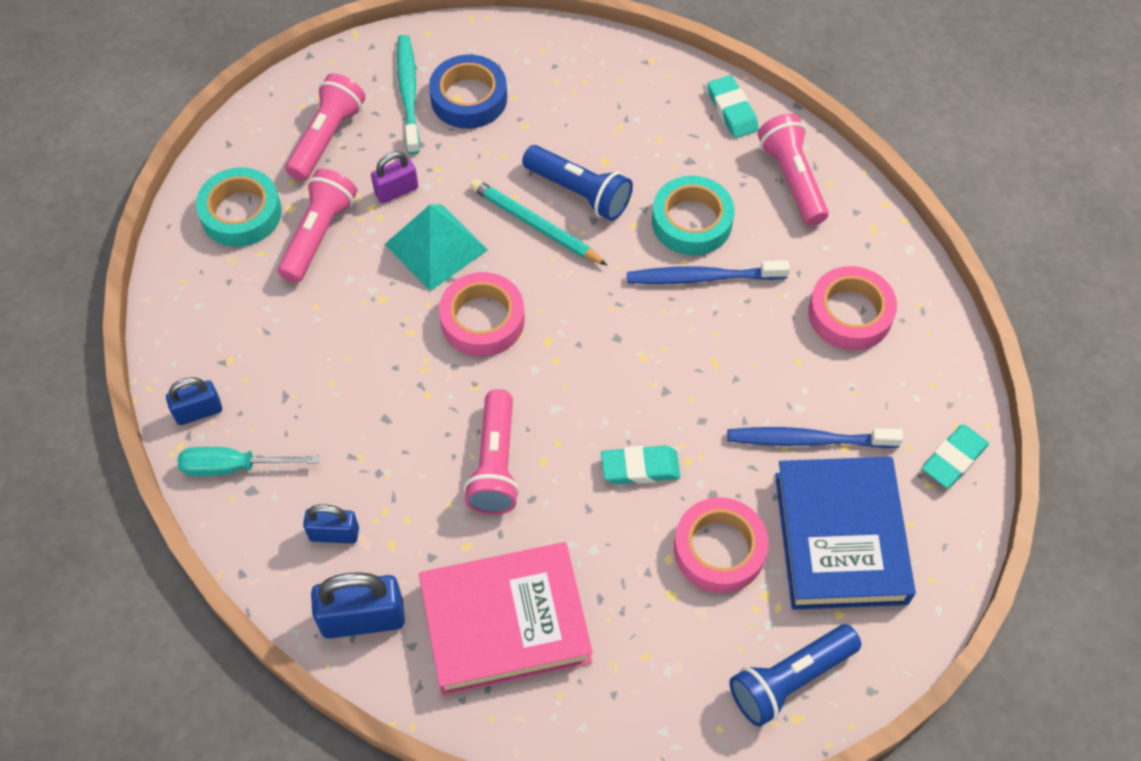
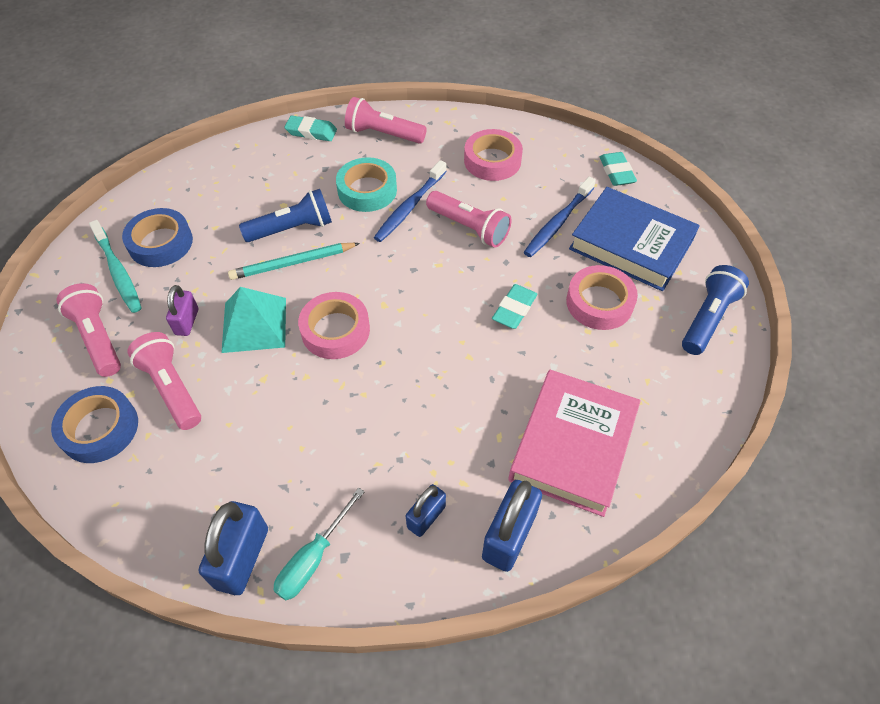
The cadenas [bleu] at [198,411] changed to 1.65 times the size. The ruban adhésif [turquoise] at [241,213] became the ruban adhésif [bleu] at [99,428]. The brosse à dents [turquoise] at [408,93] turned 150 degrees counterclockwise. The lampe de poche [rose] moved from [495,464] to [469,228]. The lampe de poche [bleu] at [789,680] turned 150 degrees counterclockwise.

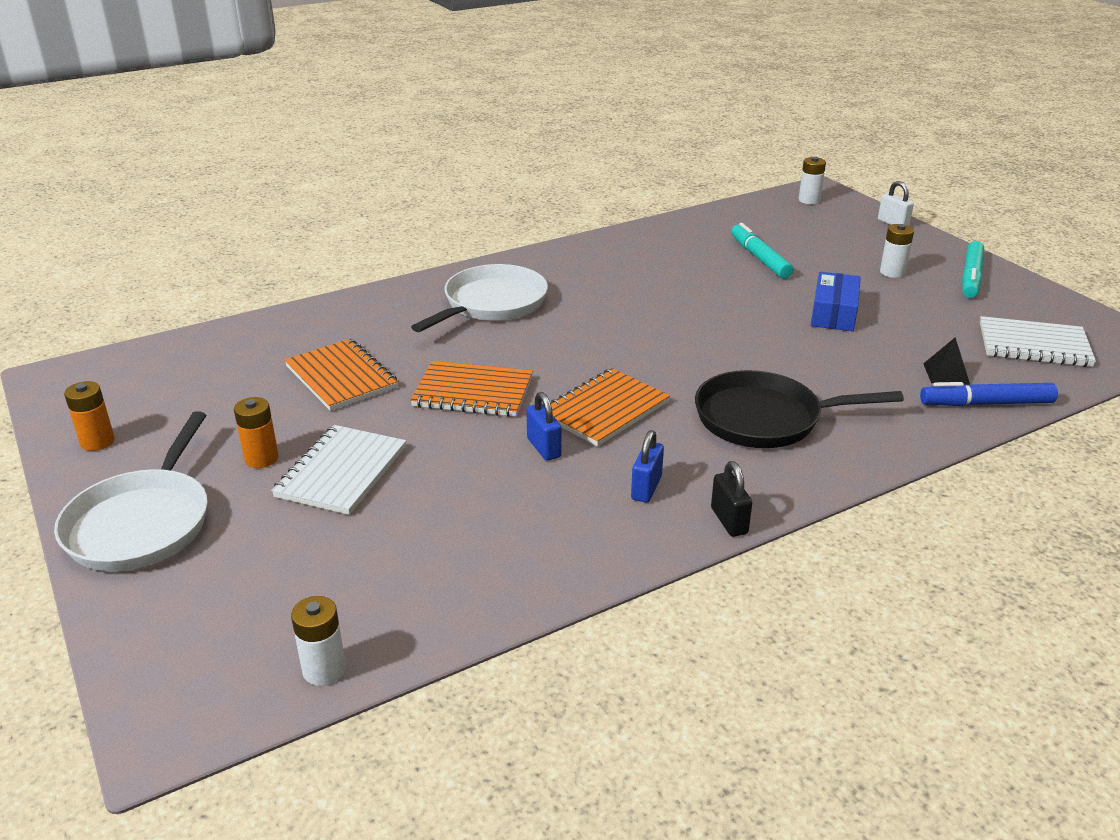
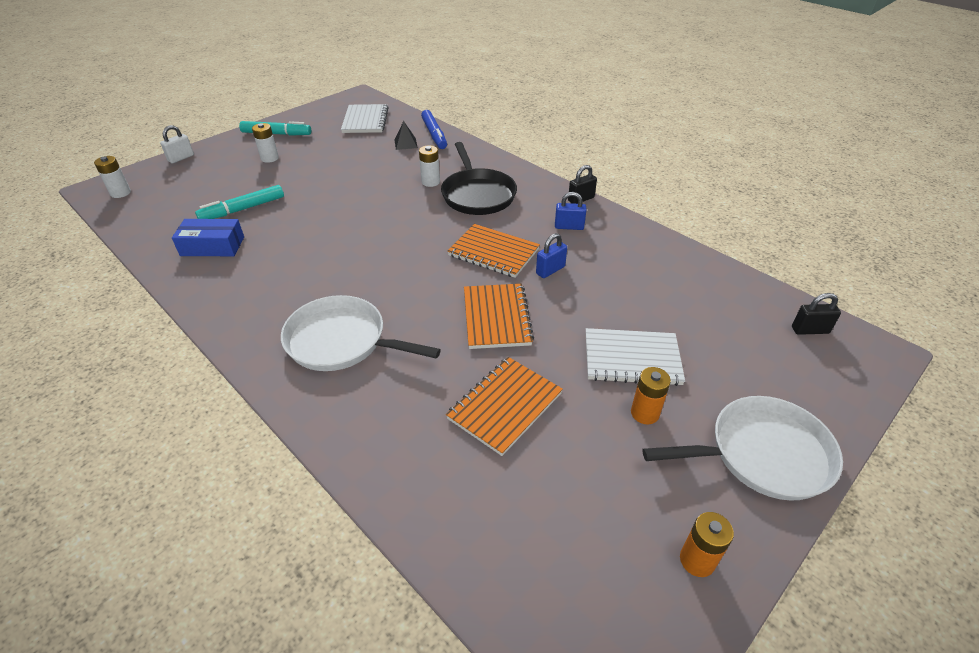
The pile [blanc] moved from [324,670] to [430,182]. The boîte [bleu] moved from [833,313] to [212,246]. The cadenas [noir] at [810,330] appeared.

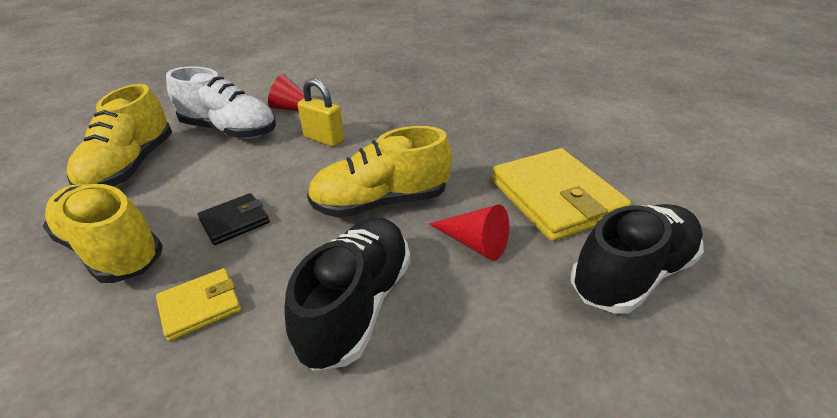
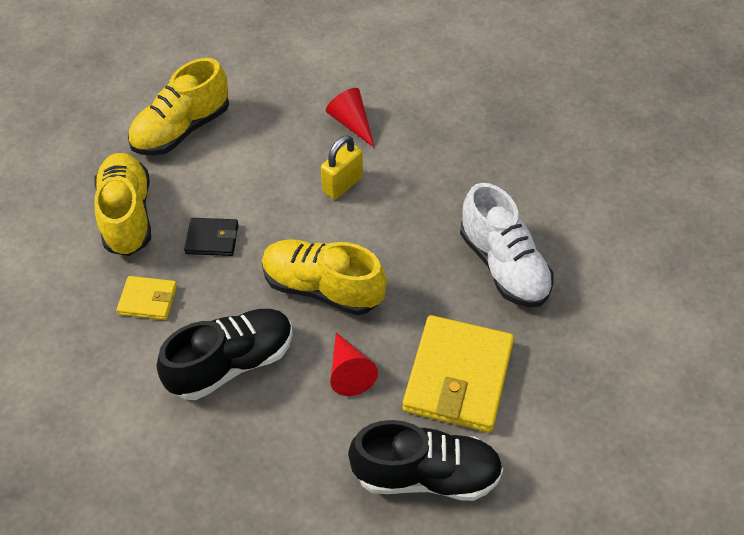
The chaussure [blanc] moved from [230,130] to [503,266]. The cadenas [jaune] at [324,139] turned 60 degrees clockwise.

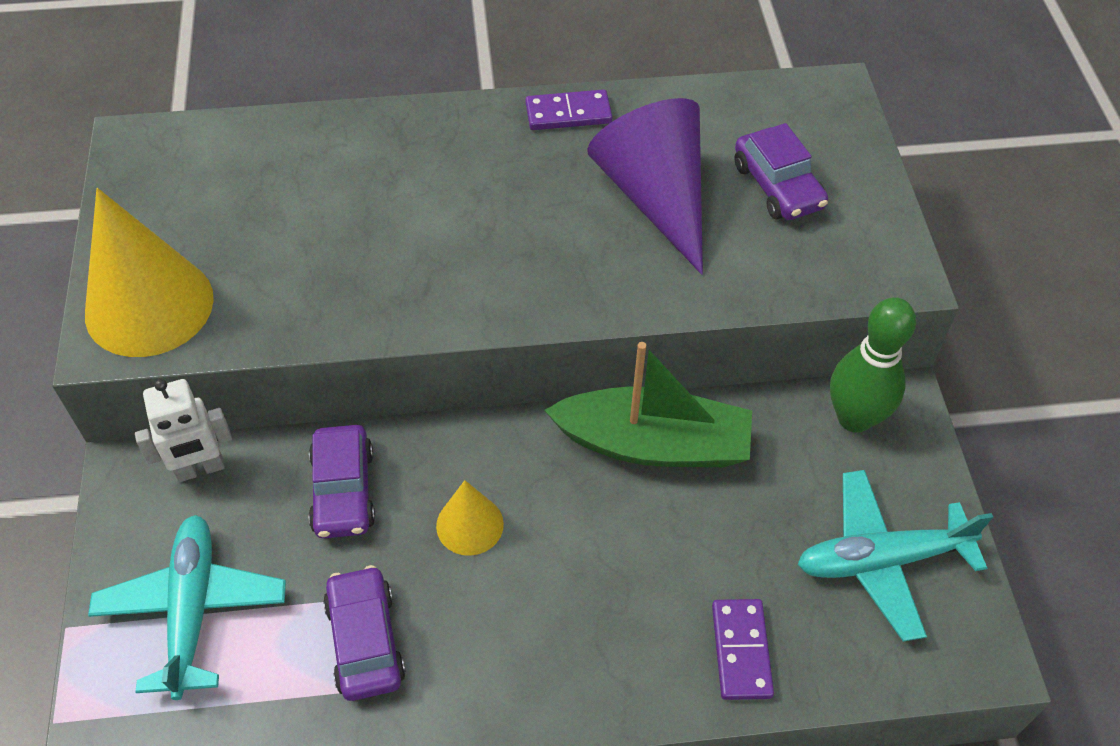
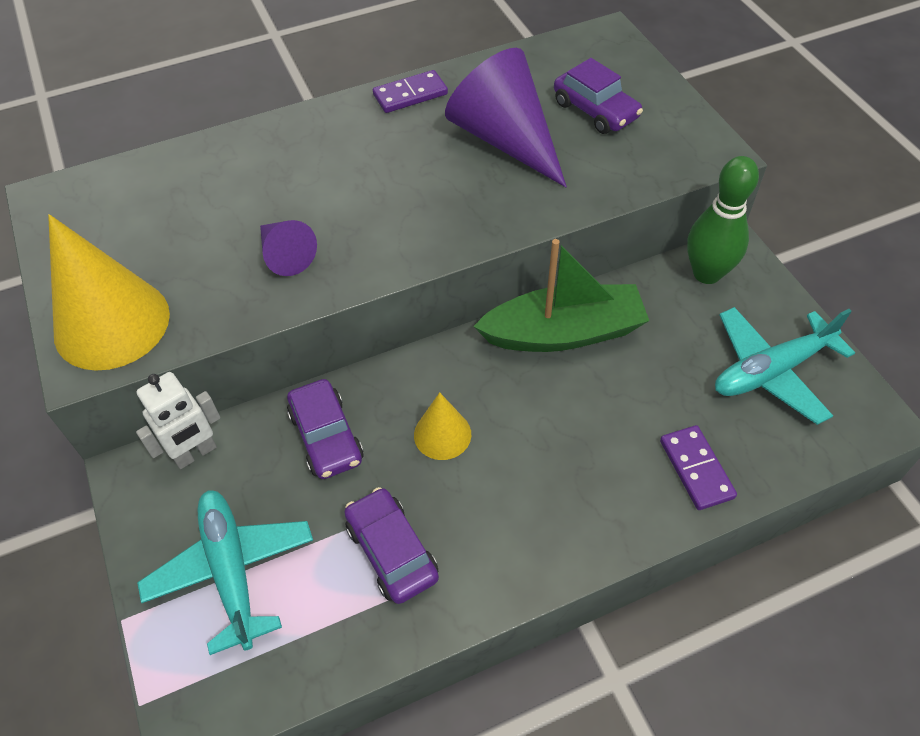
The cône [violet] at [285,255] appeared.

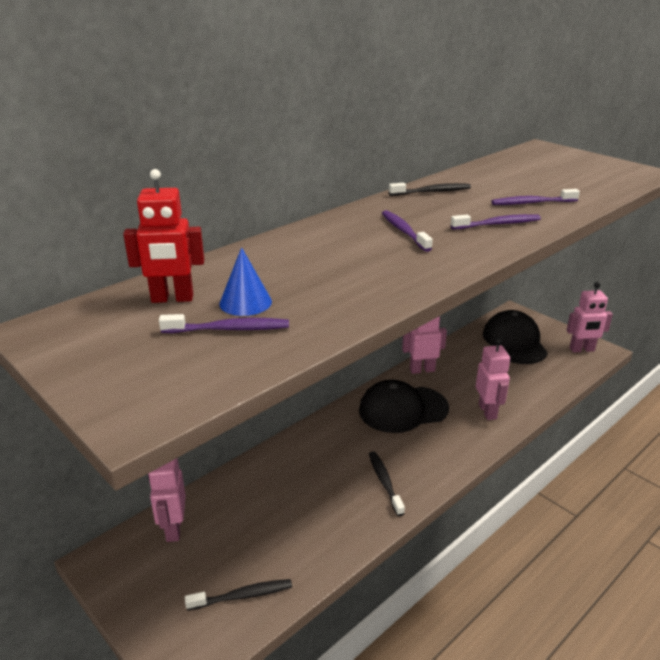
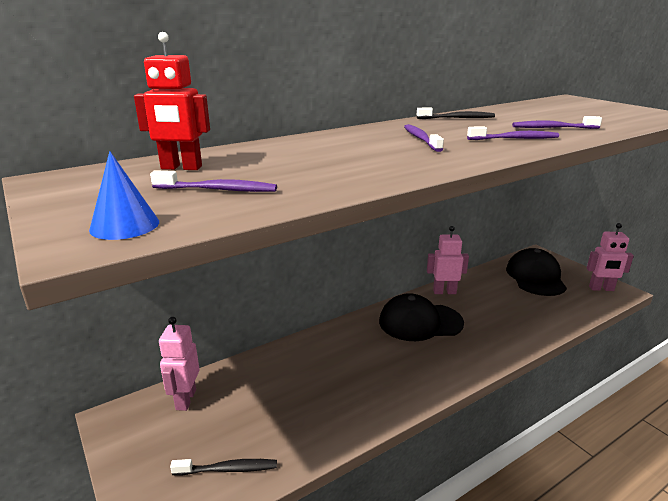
The cône [bleu] moved from [245,302] to [125,225]. The brosse à dents [noir] at [384,482] disappeared. The robot [rose] at [488,411] disappeared.

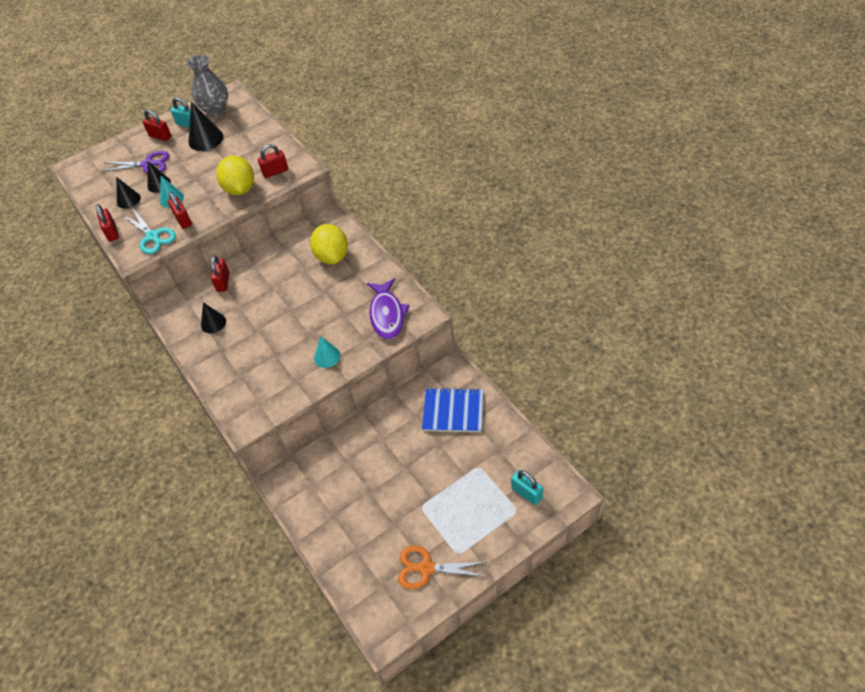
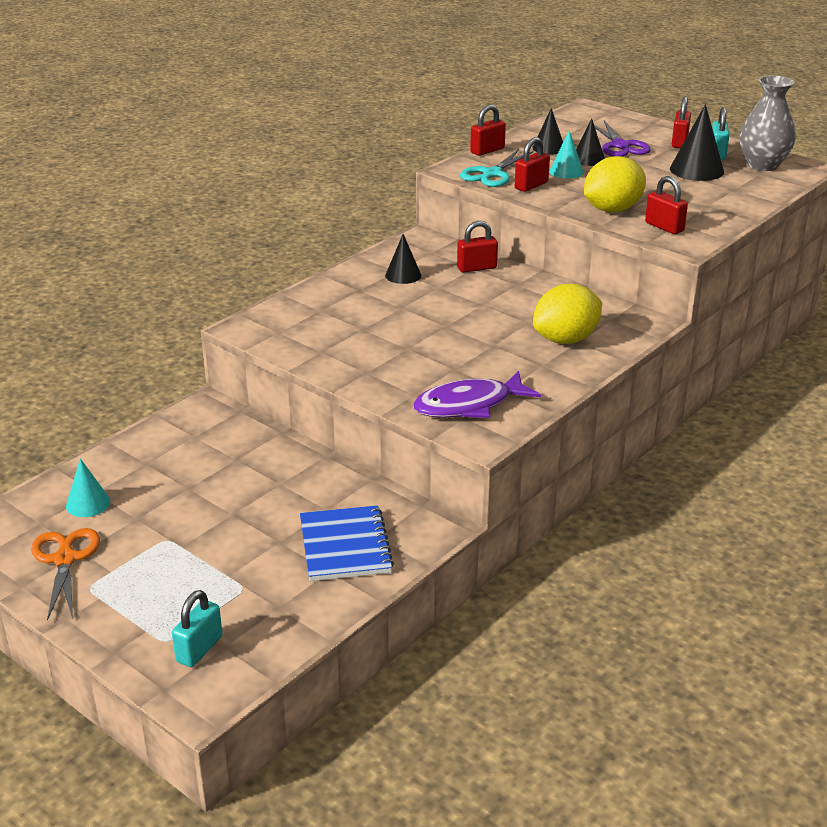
The cône [turquoise] moved from [327,356] to [88,503].

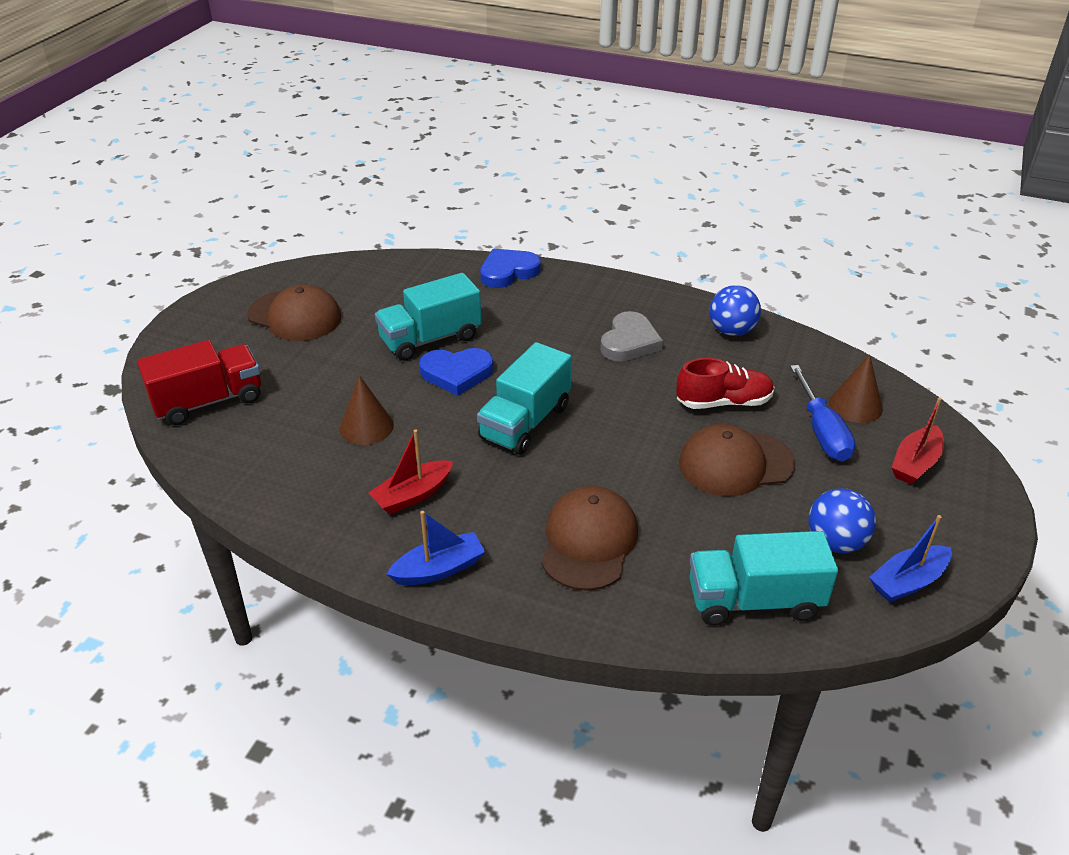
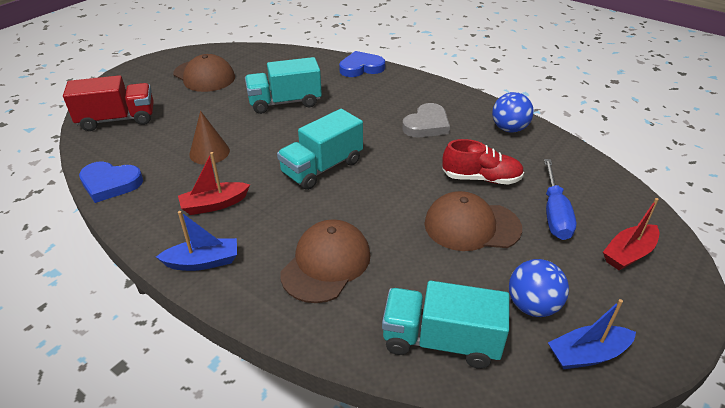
The cœur [bleu] moved from [456,373] to [110,184]. The cône [marron] at [855,405] disappeared.

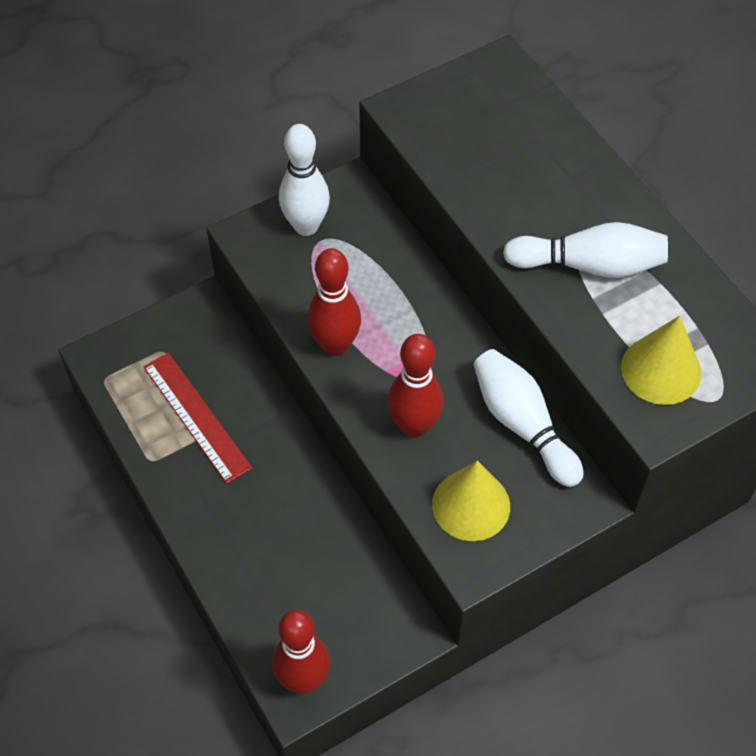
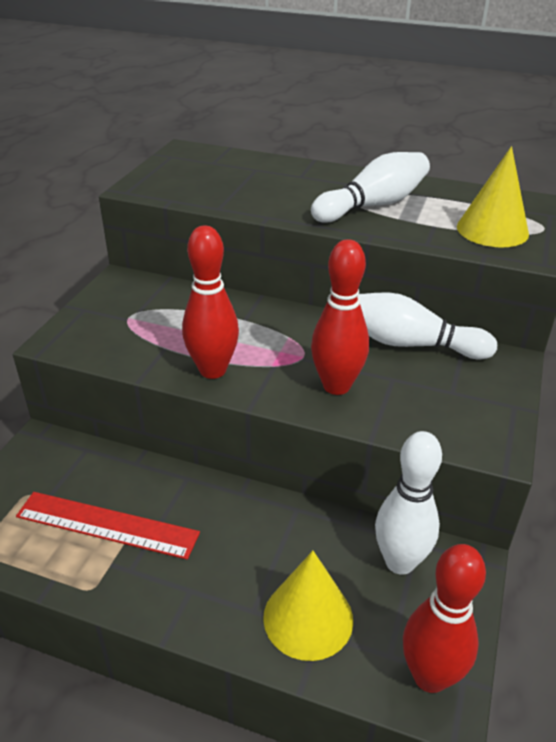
The quille [blanc] moved from [306,226] to [400,562]. The cône [jaune] moved from [471,505] to [308,618].

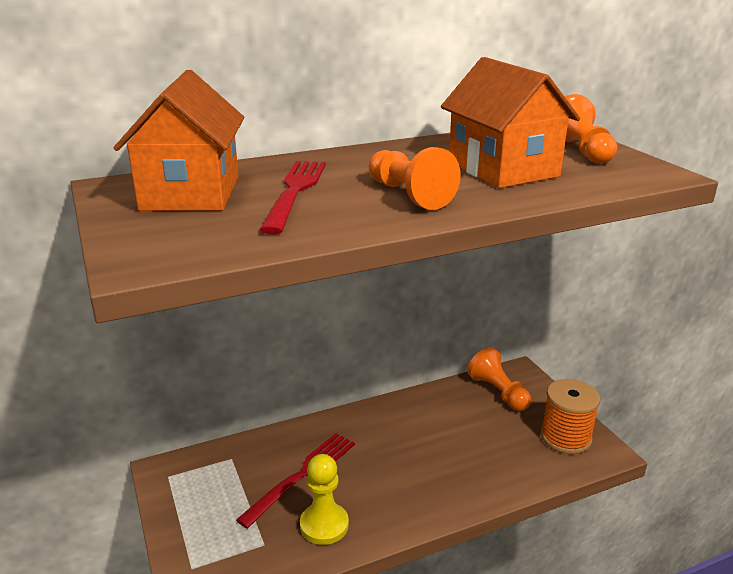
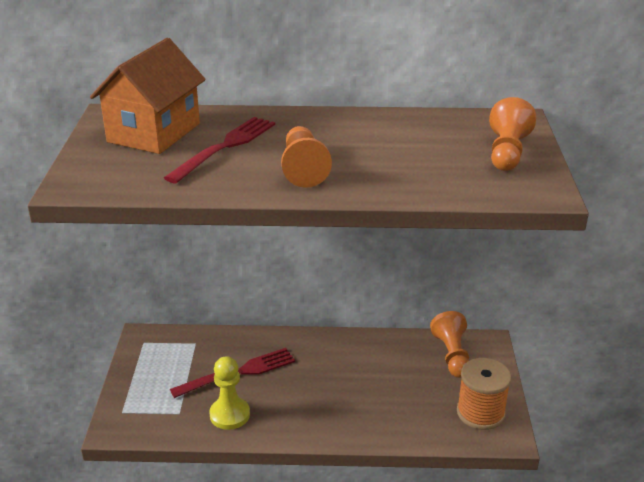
The maison [orange] at [502,169] disappeared.

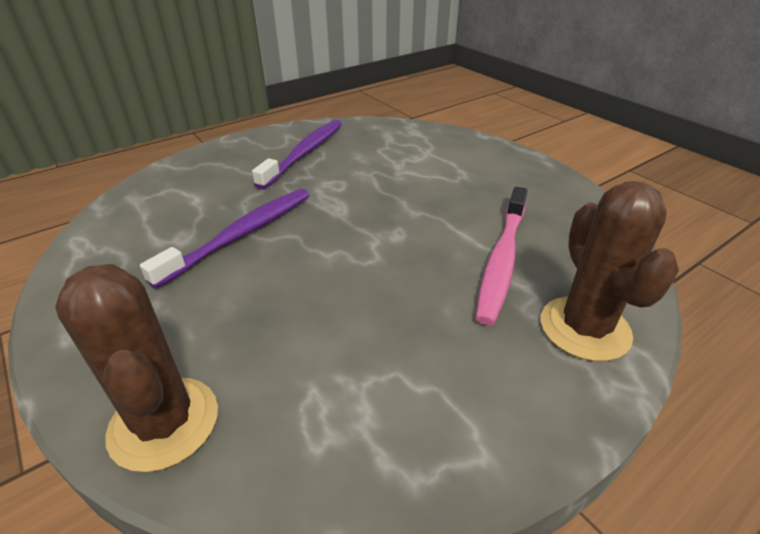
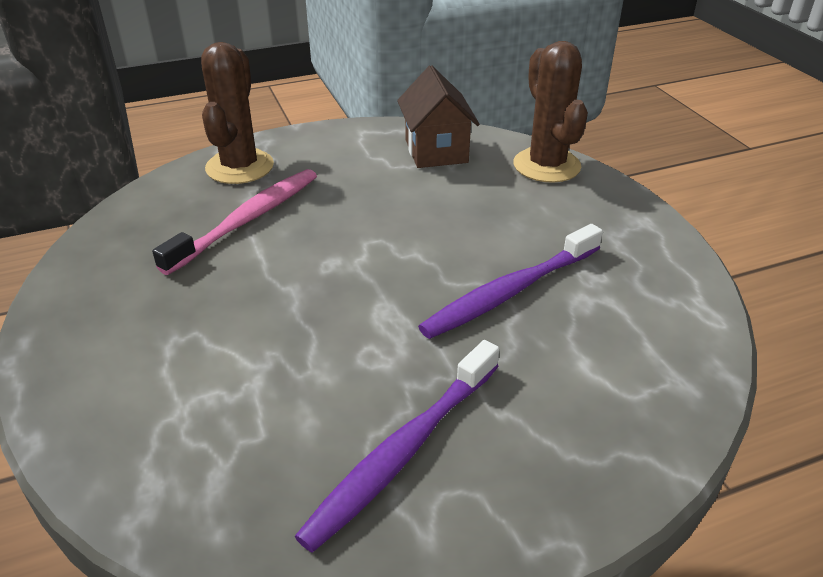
The maison [marron] at [436,151] appeared.

